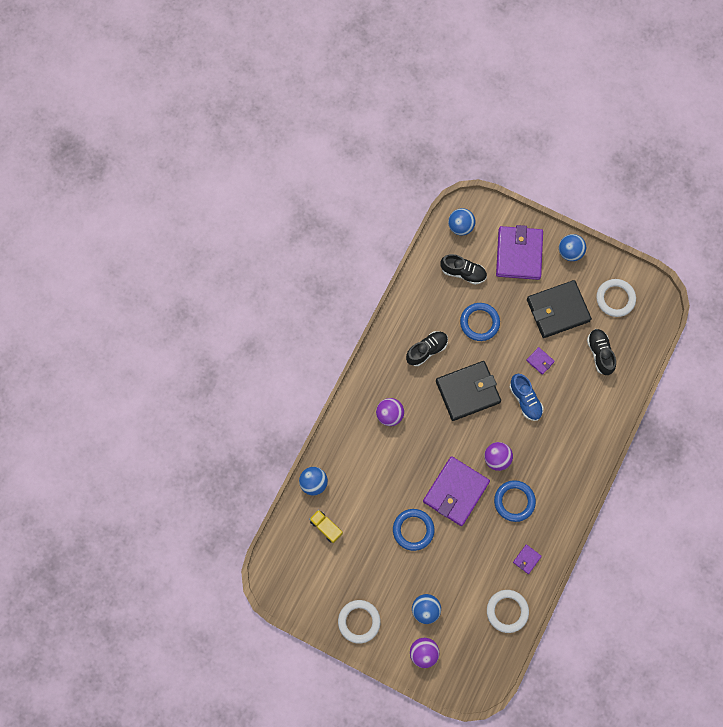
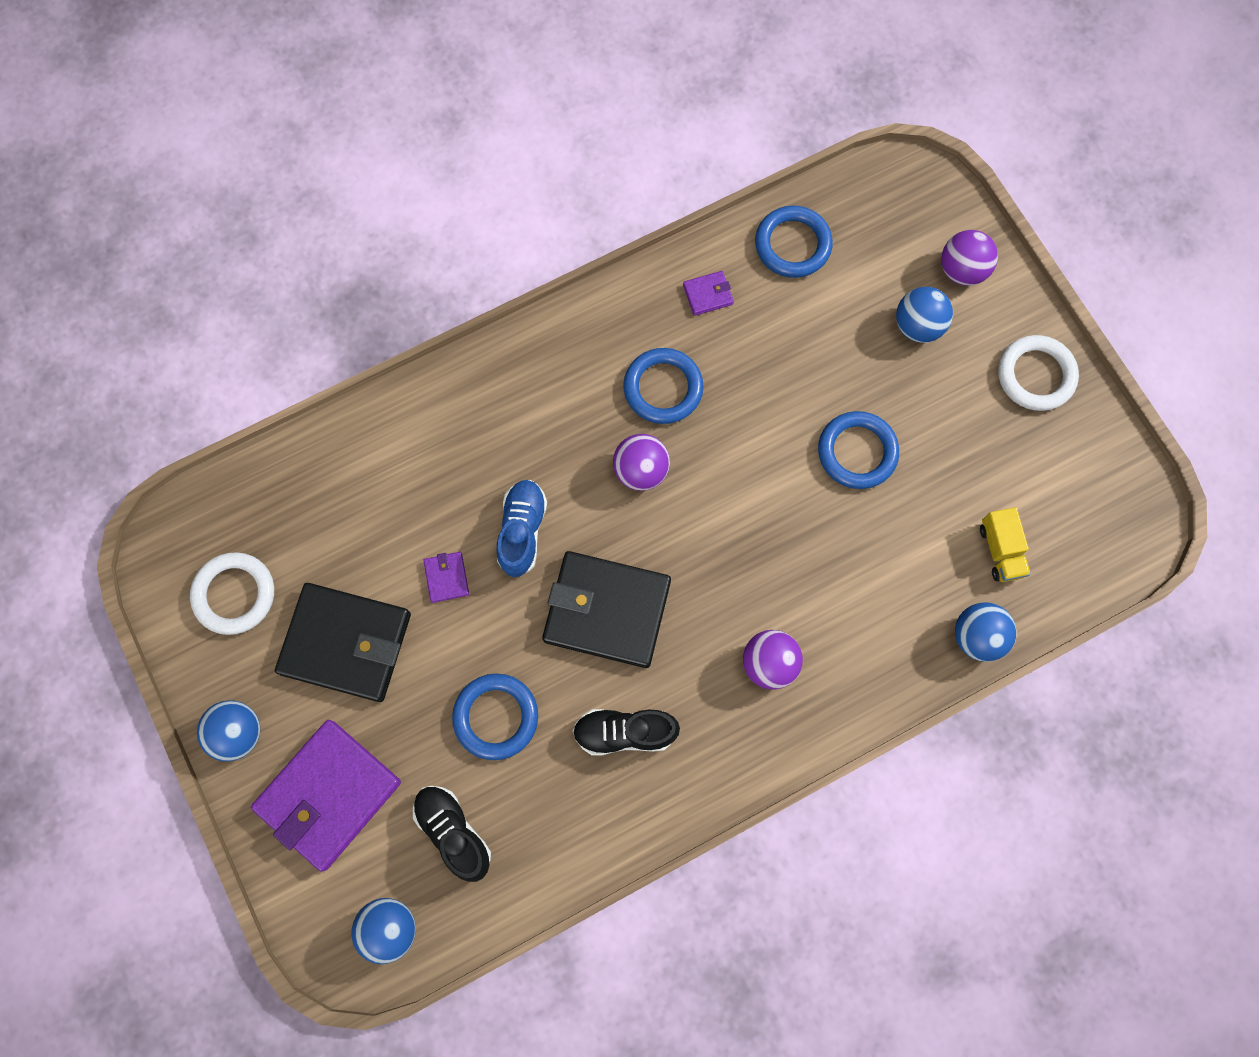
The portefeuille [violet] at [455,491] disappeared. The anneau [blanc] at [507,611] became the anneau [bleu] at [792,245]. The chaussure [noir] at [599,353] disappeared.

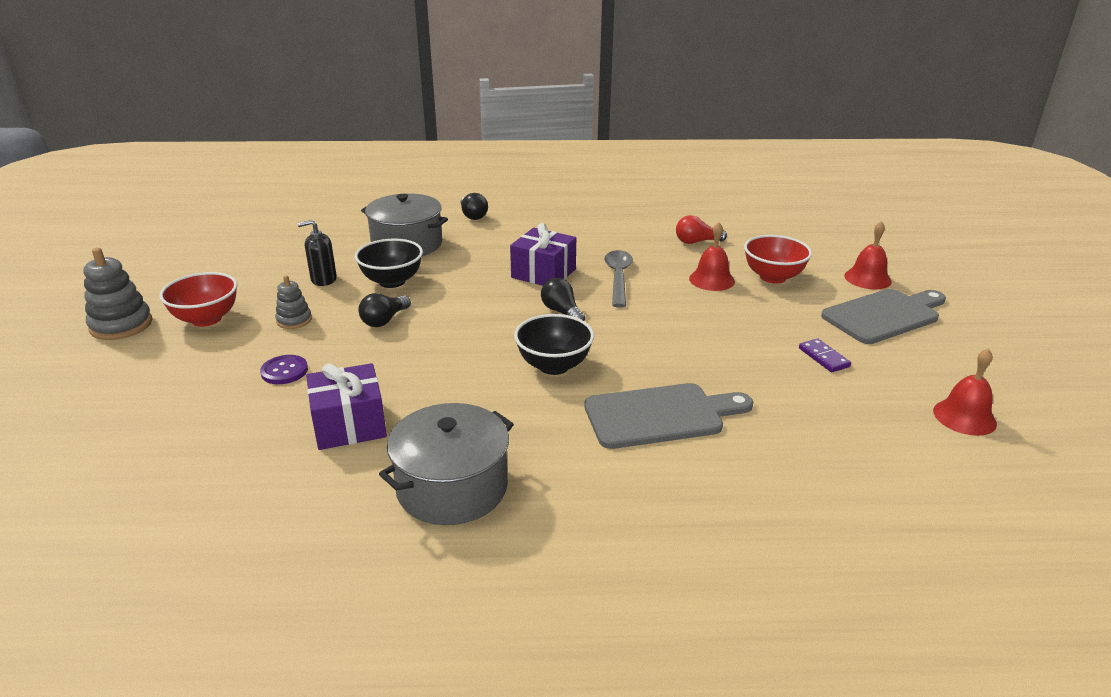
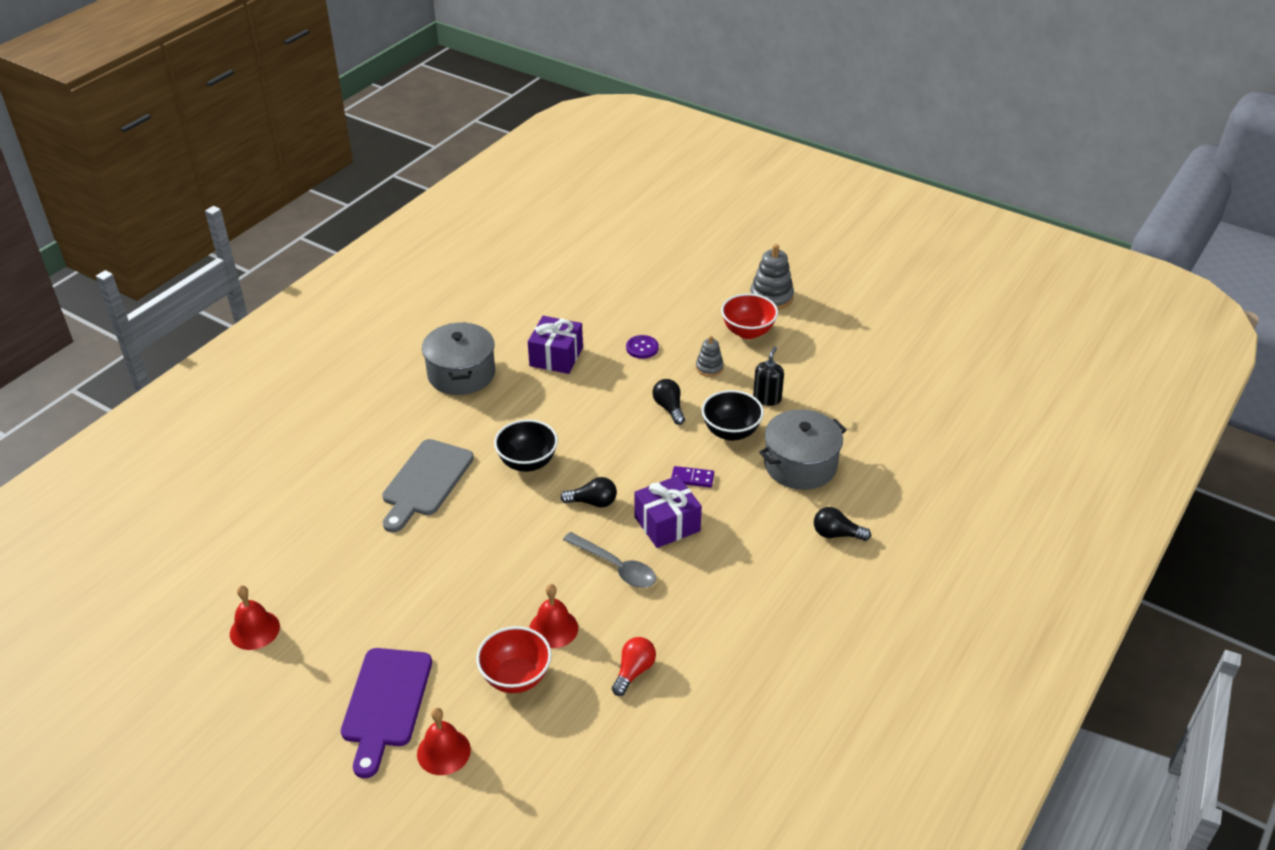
The domino [violet] moved from [824,357] to [692,478]. The planche à découper [gris] at [884,315] became the planche à découper [violet] at [385,703].

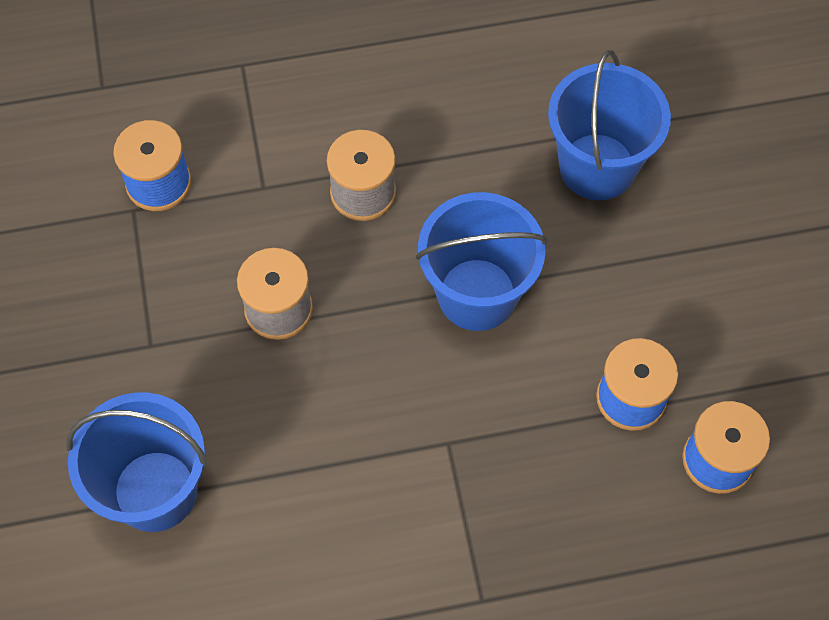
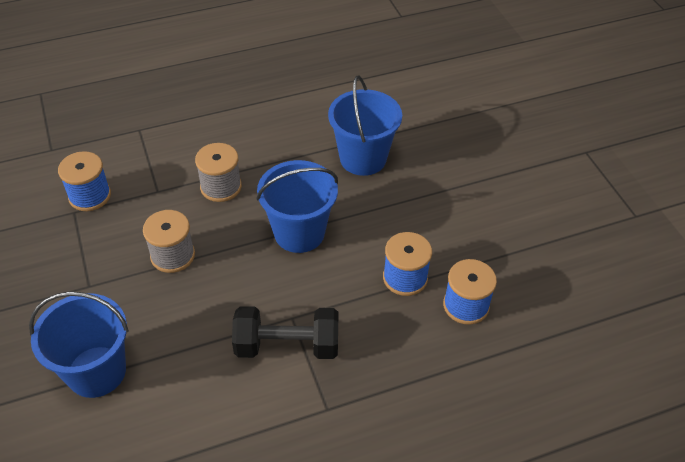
The haltère [noir] at [287,346] appeared.

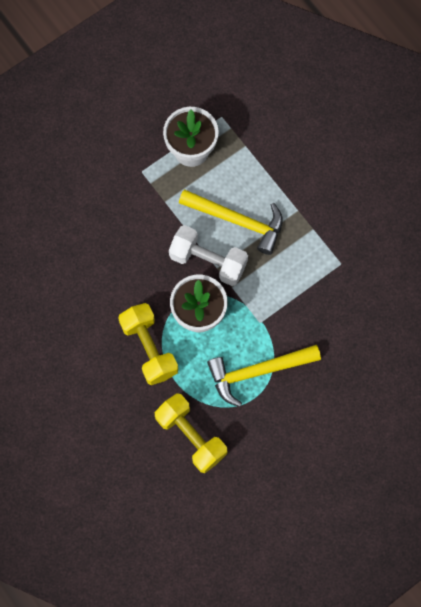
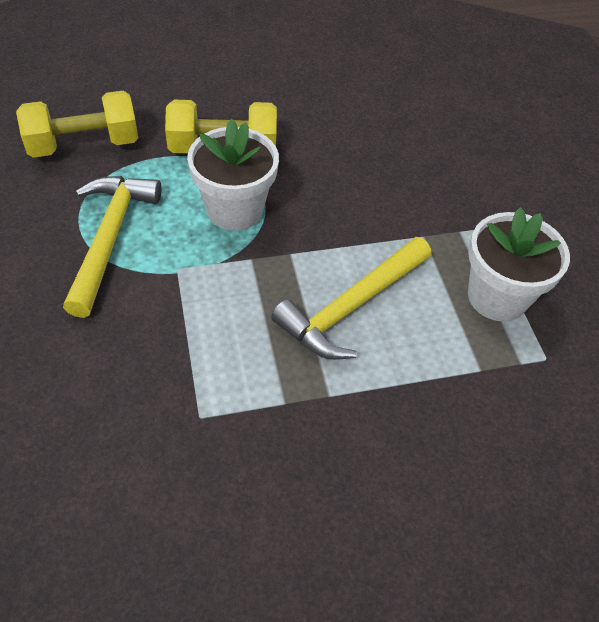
The haltère [blanc] at [208,261] disappeared.

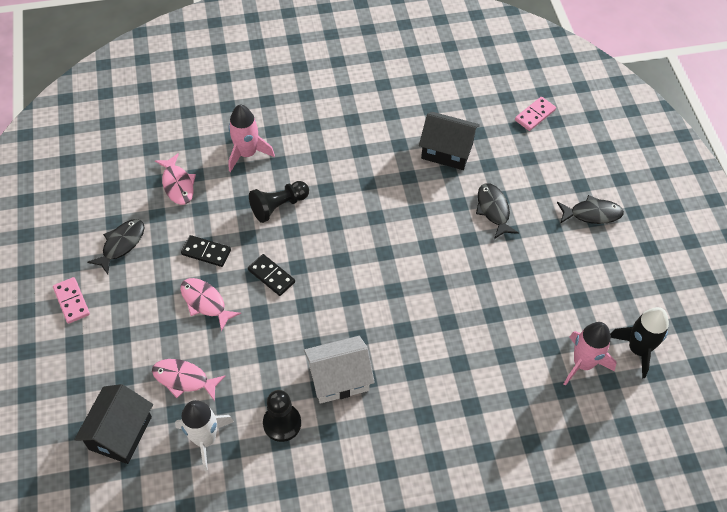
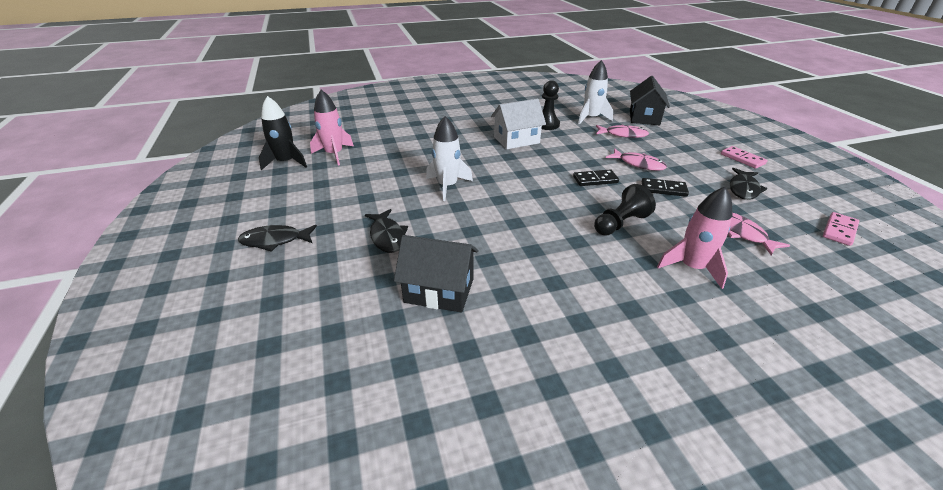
The domino [noir] at [271,276] turned 45 degrees counterclockwise. The domino [rose] moved from [535,115] to [839,230]. The fusée [blanc] at [447,186] appeared.

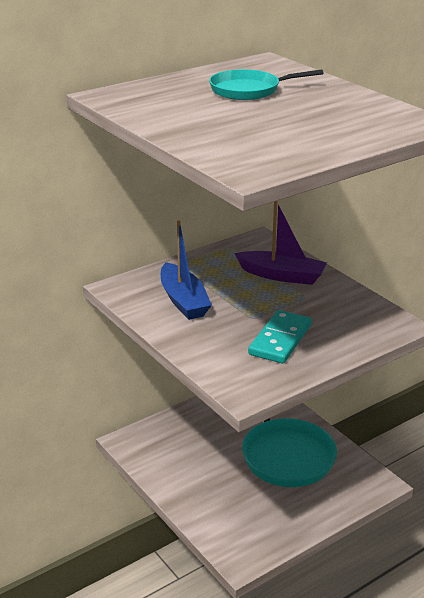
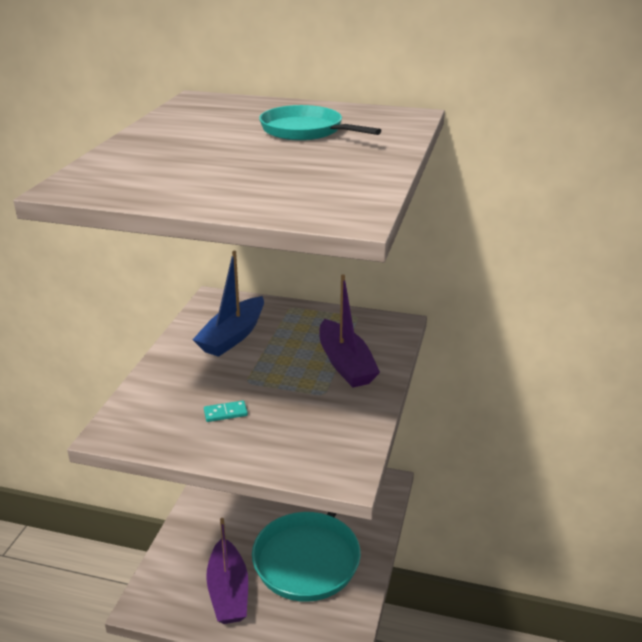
The domino [turquoise] at [280,340] changed to 0.46 times the size. The bateau [violet] at [228,592] appeared.

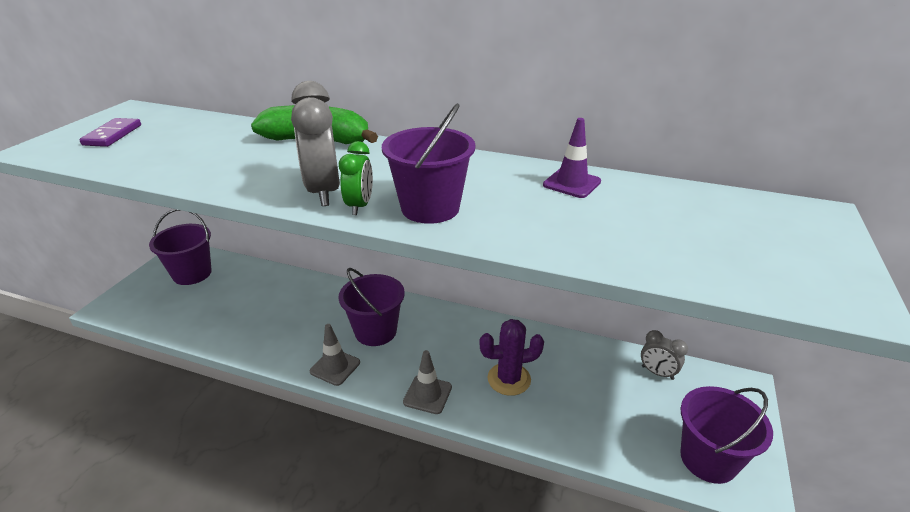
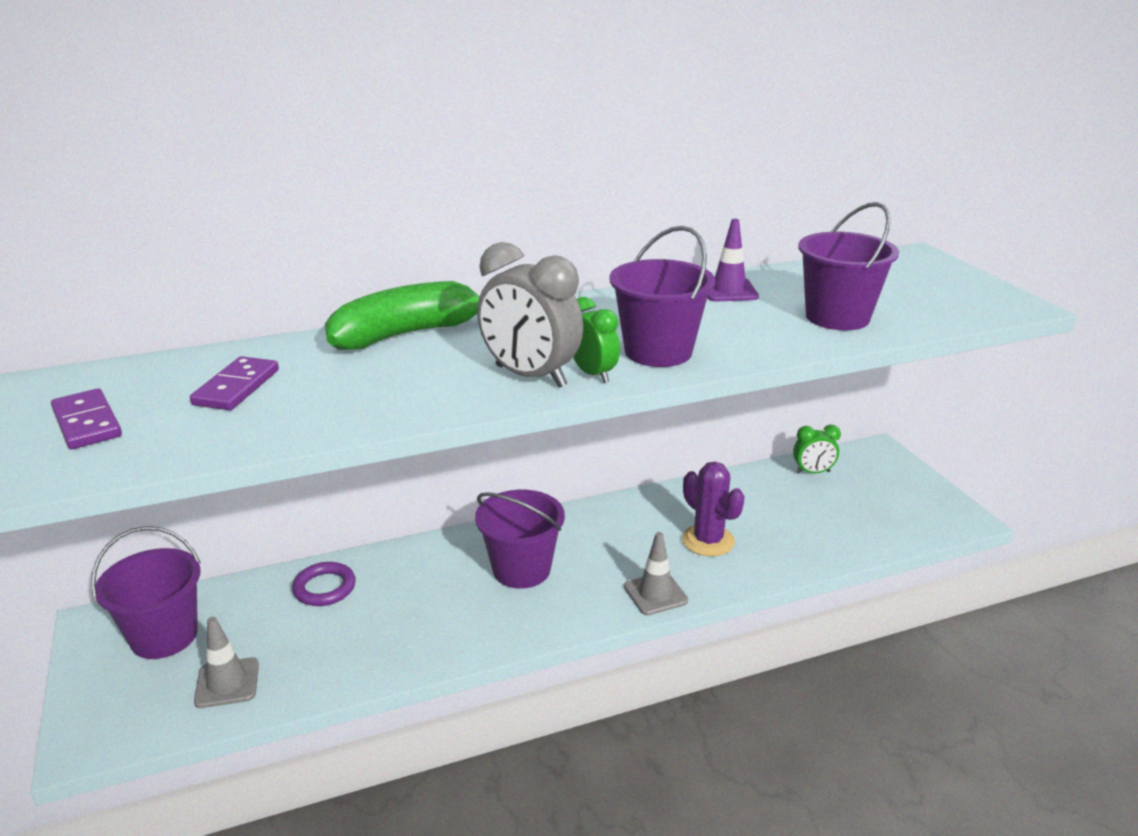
The cône de chantier [gris] moved from [335,367] to [227,683]. The cactus [violet] at [509,379] turned 75 degrees counterclockwise. The réveil [gris] at [657,373] became the réveil [vert] at [813,472]. The seau [violet] moved from [708,459] to [837,317]. The domino [violet] at [237,387] appeared. The anneau [violet] at [324,588] appeared.

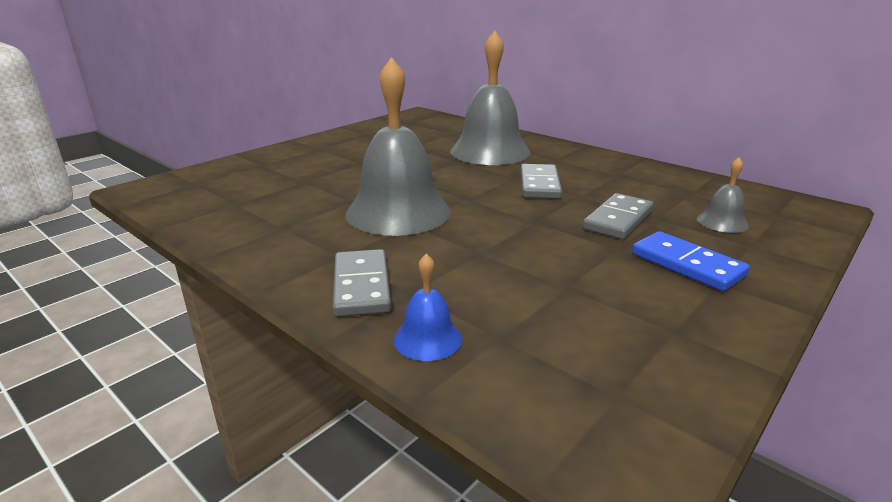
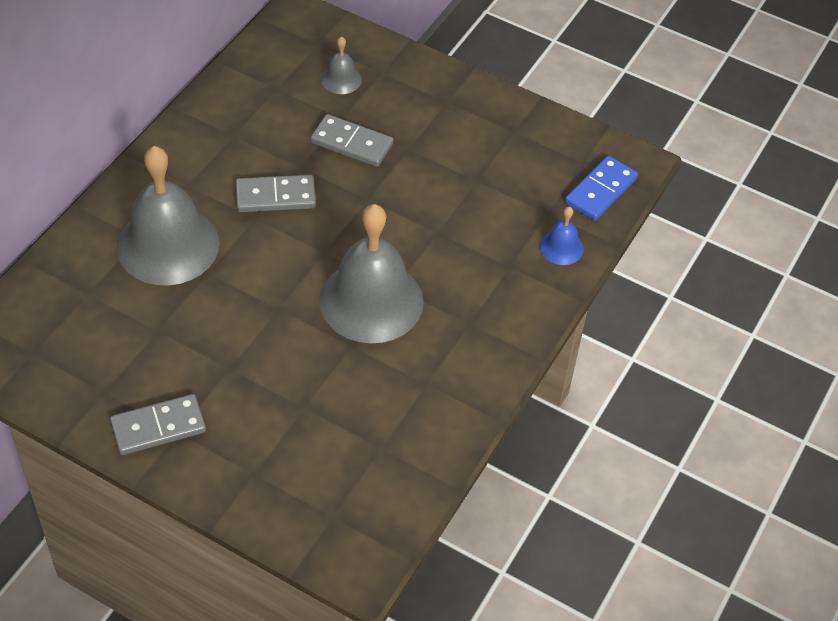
The domino [gris] moved from [362,286] to [158,427]. The domino [bleu] moved from [687,264] to [600,191].

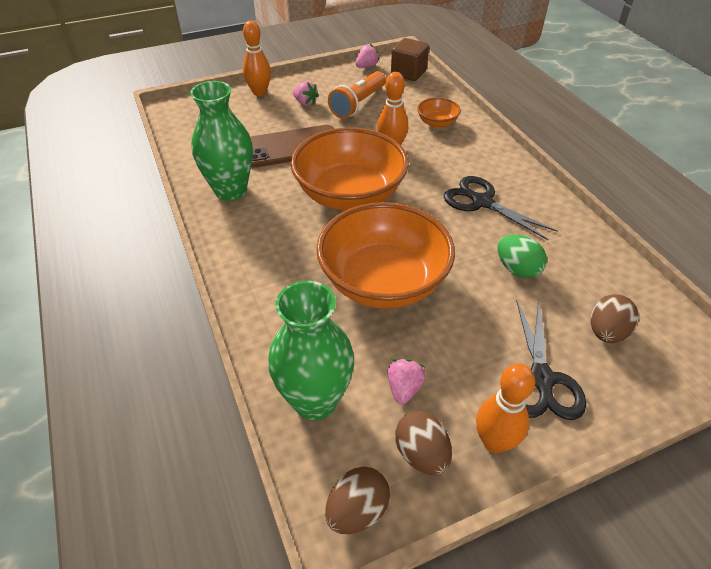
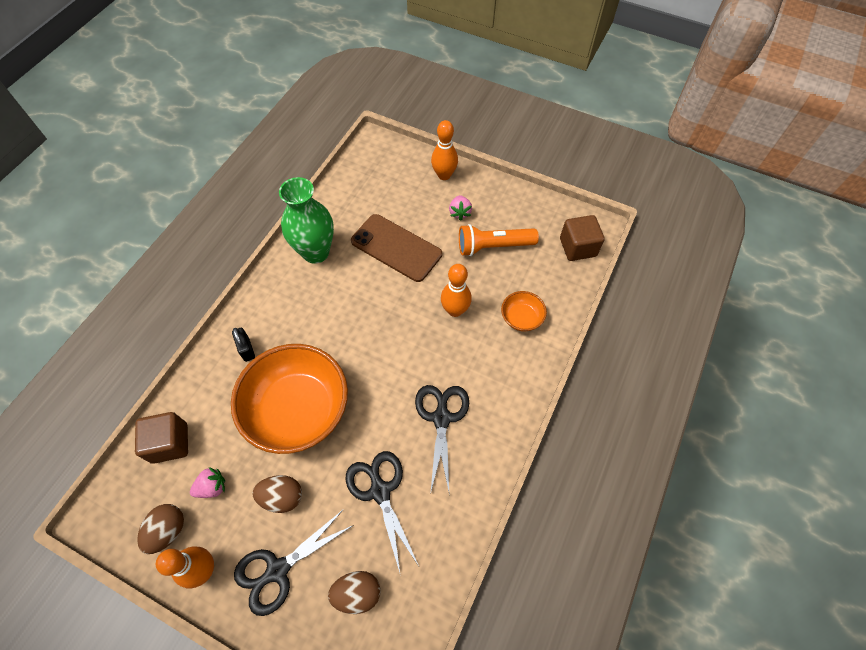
The vase [vert] at [315,401] was replaced by the cube [marron] at [170,443]. The bol [orange] at [349,195] disappeared. The œuf [marron] moved from [357,511] to [282,497]. The fraise [rose] at [366,66] disappeared. The œuf [vert] at [517,269] was replaced by the ciseaux [noir] at [380,490]. The cadenas [noir] at [246,349] appeared.

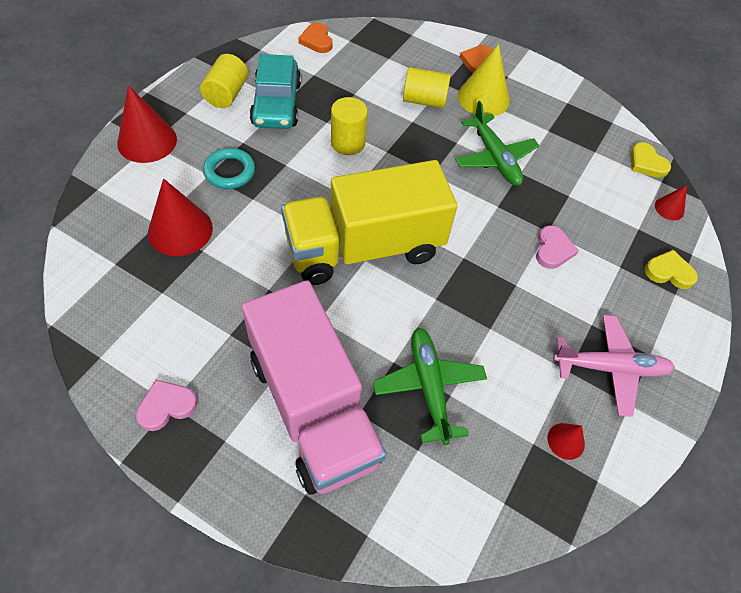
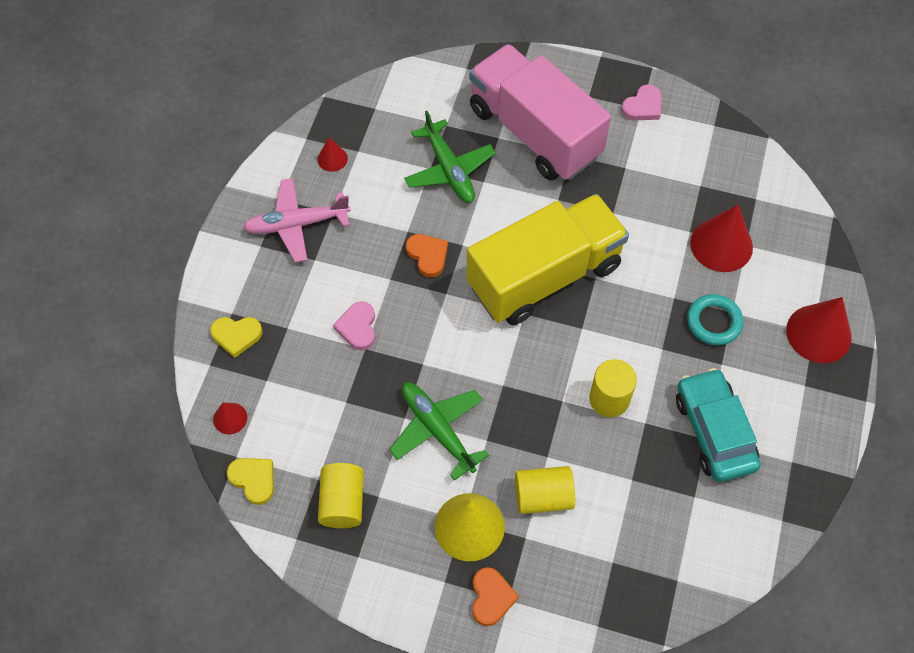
The cylindre [jaune] moved from [226,94] to [342,502]. The cœur [orange] moved from [317,40] to [428,255].

